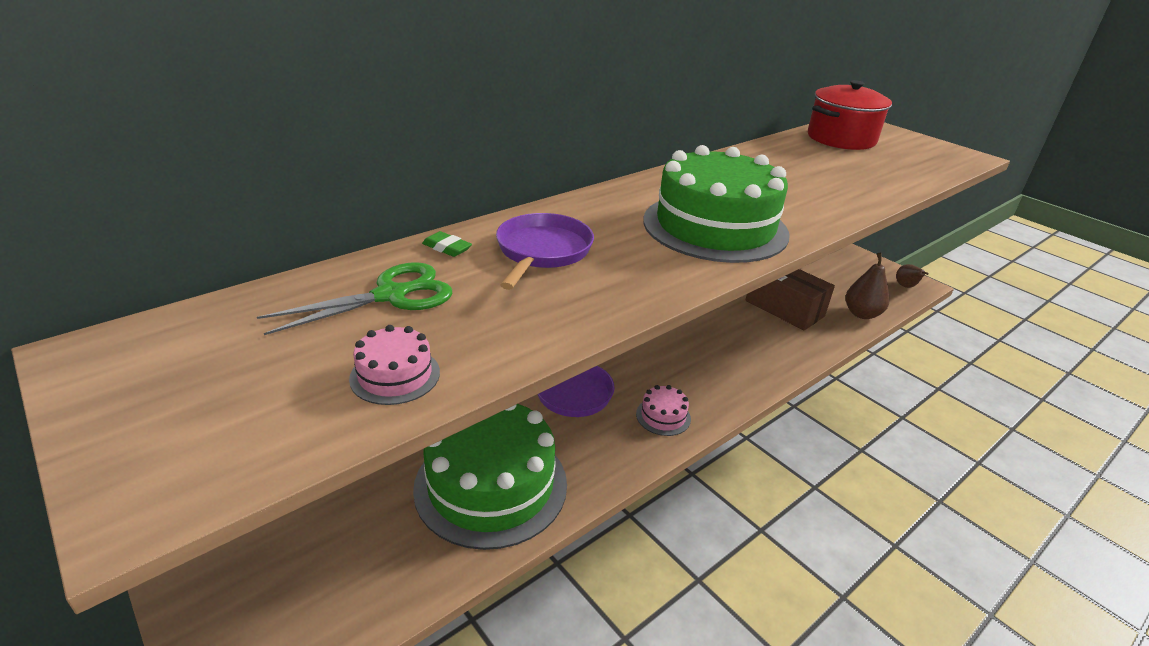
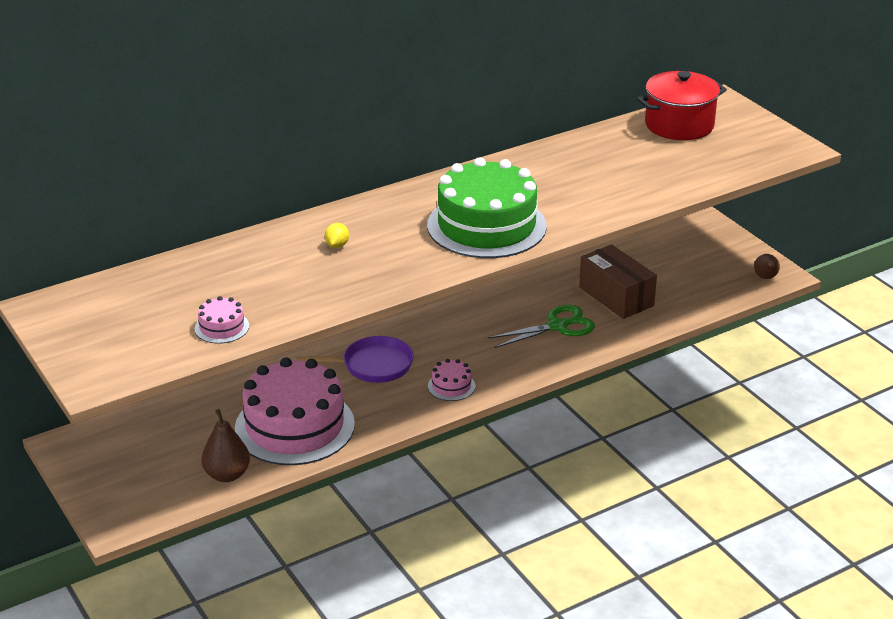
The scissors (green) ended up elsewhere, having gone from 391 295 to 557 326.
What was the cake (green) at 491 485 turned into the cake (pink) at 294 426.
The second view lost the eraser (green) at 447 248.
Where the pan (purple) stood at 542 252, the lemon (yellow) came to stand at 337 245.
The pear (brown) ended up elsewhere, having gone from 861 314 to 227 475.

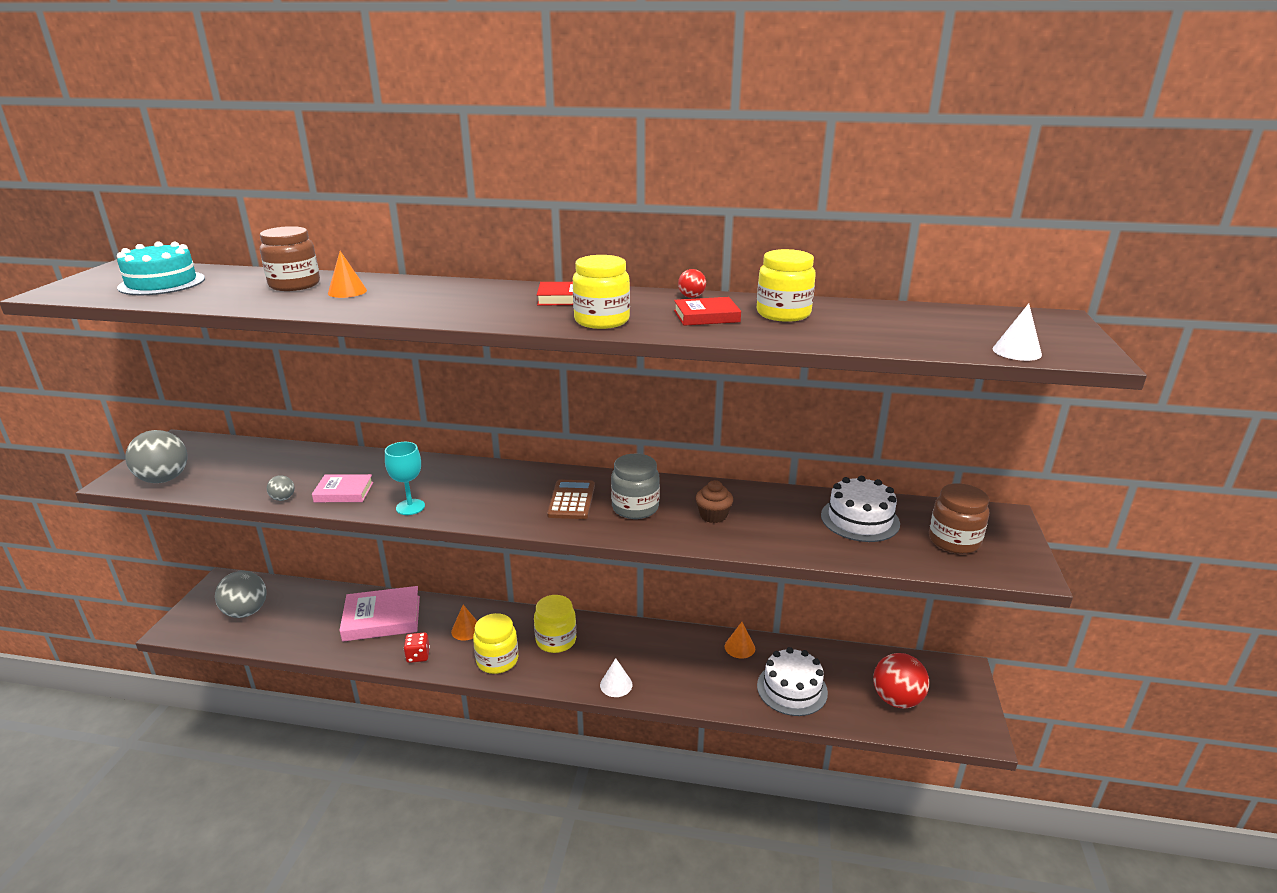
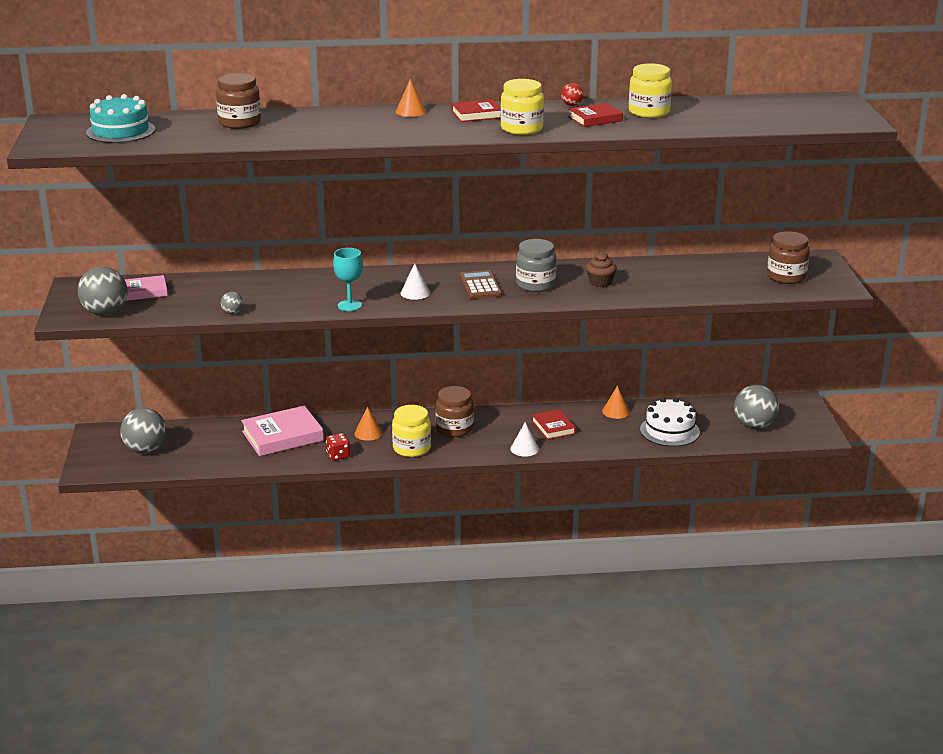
The book (pink) ended up elsewhere, having gone from 344 492 to 145 291.
The cone (orange) ended up elsewhere, having gone from 347 291 to 410 111.
What was the jar (yellow) at 556 640 turned into the jar (brown) at 454 429.
The second view lost the cake (white) at 860 519.
What was the ball (red) at 896 699 turned into the ball (grey) at 754 425.
The cone (white) ended up elsewhere, having gone from 1016 351 to 415 293.
The second view gained the book (red) at 553 427.

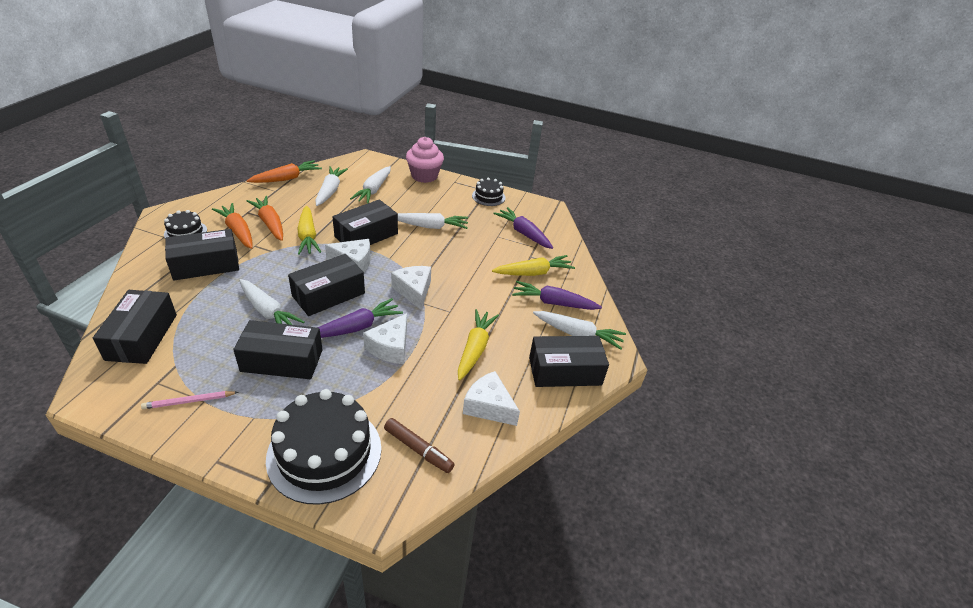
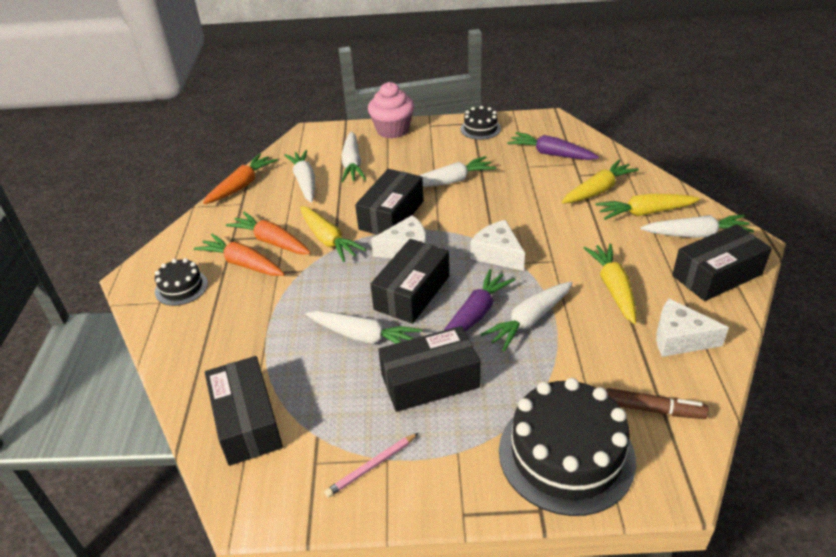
The second view lost the box (black) at 206 265.
Where the cheese (white) stood at 390 347, the carrot (white) came to stand at 529 321.
What was the carrot (purple) at 553 303 turned into the carrot (yellow) at 644 213.

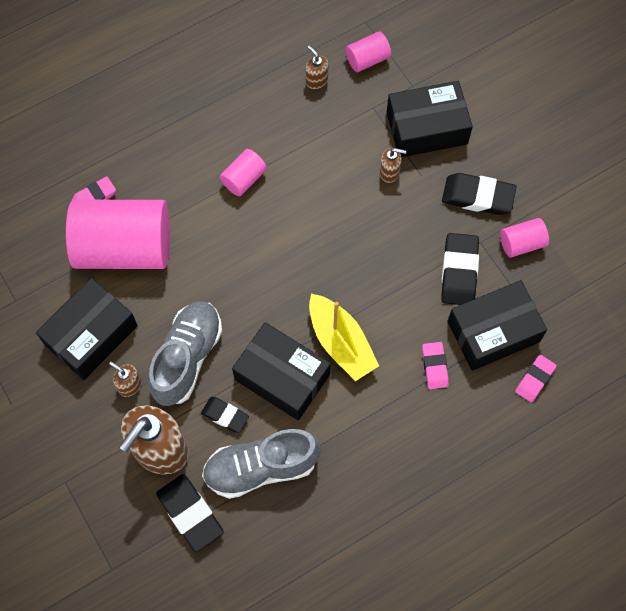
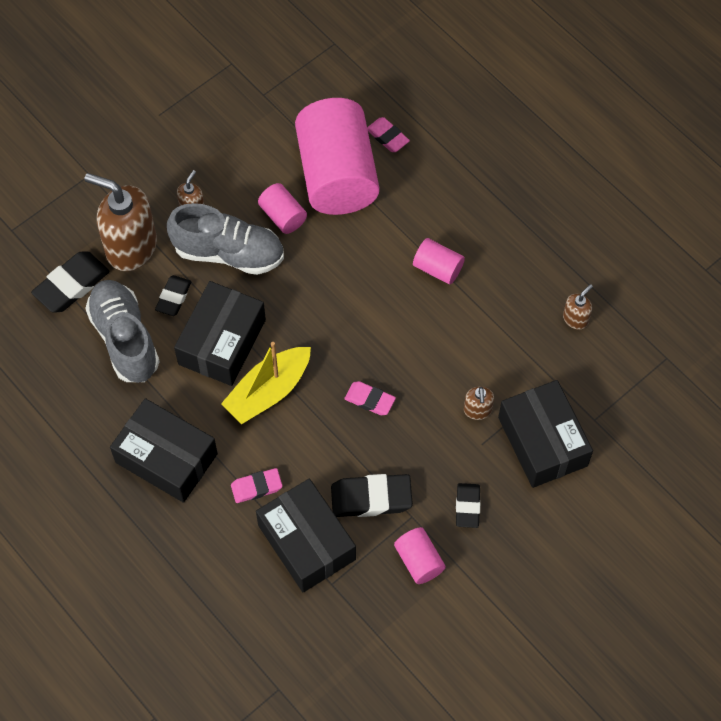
The box (black) ended up elsewhere, having gone from 91 335 to 166 458.
The cylinder (pink) ended up elsewhere, having gone from 367 59 to 283 216.
The size of the eraser (black) at 478 197 changed by a factor of 0.62.
The eraser (pink) ended up elsewhere, having gone from 535 379 to 370 400.

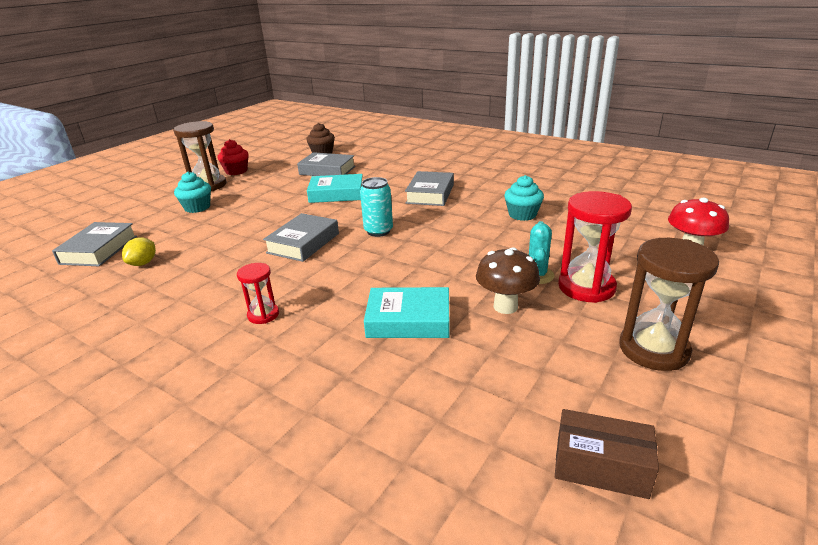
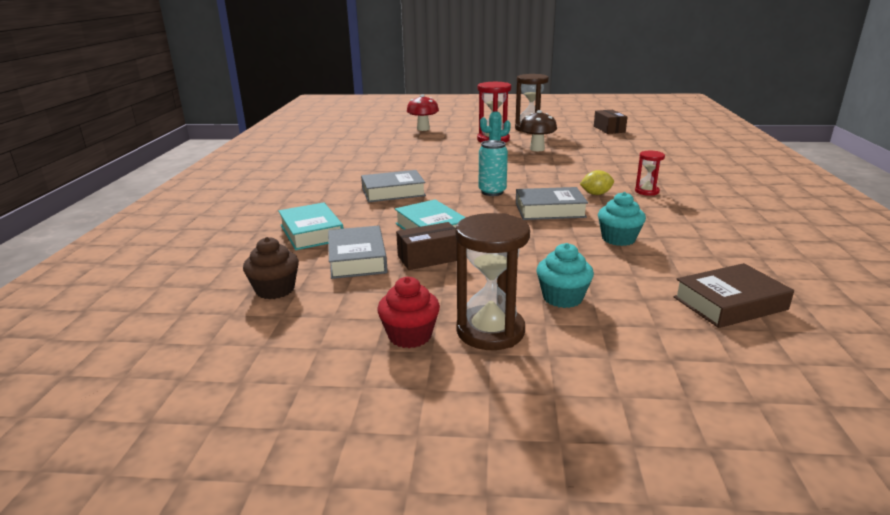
What was the book (grey) at 99 250 turned into the book (brown) at 729 303.
The lemon (yellow) ended up elsewhere, having gone from 143 263 to 596 194.
The book (turquoise) ended up elsewhere, having gone from 408 320 to 311 233.
The cupcake (turquoise) ended up elsewhere, having gone from 522 215 to 618 239.
The second view gained the box (brown) at 429 258.

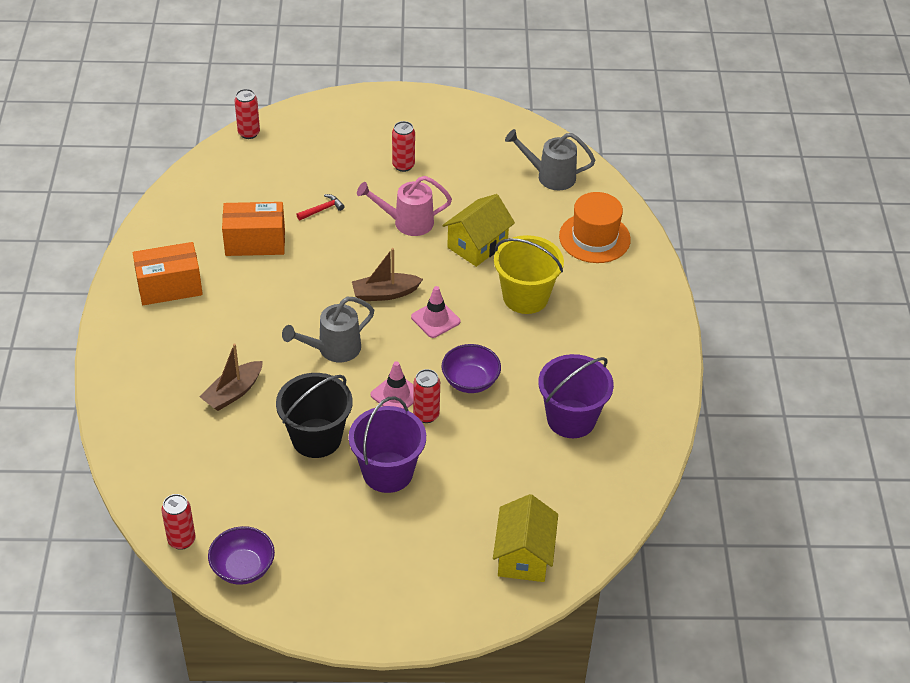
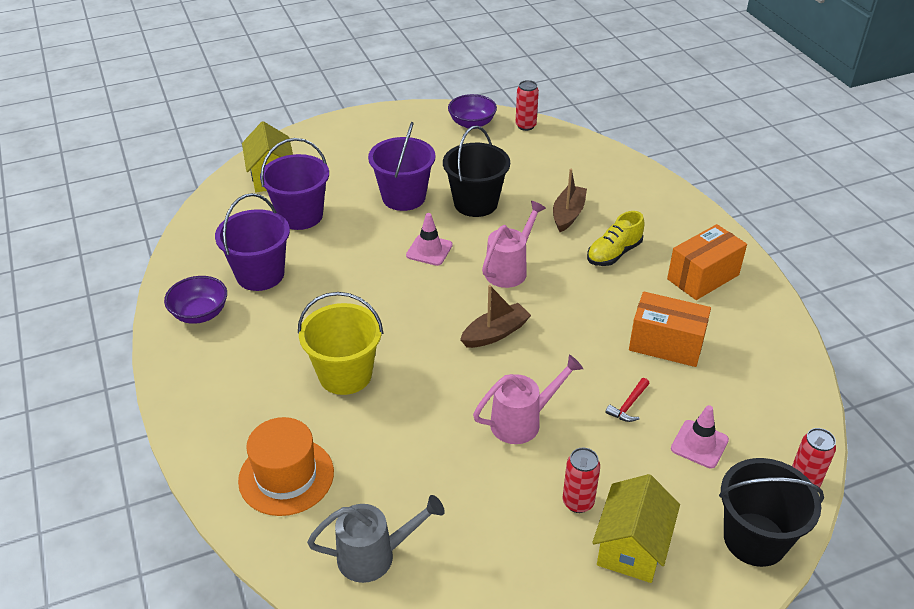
The box (orange) at 255 242 ended up facing another way, 45 degrees clockwise from before.
What was the watering can (grey) at 333 349 turned into the watering can (pink) at 509 269.
The traffic cone (pink) ended up elsewhere, having gone from 435 319 to 699 444.
The second view lost the can (red) at 426 415.
The bowl (purple) ended up elsewhere, having gone from 470 381 to 200 313.
The house (yellow) ended up elsewhere, having gone from 477 245 to 631 547.
The second view gained the bucket (purple) at 300 216.
The second view gained the shoe (yellow) at 614 253.
The second view gained the bucket (black) at 755 539.

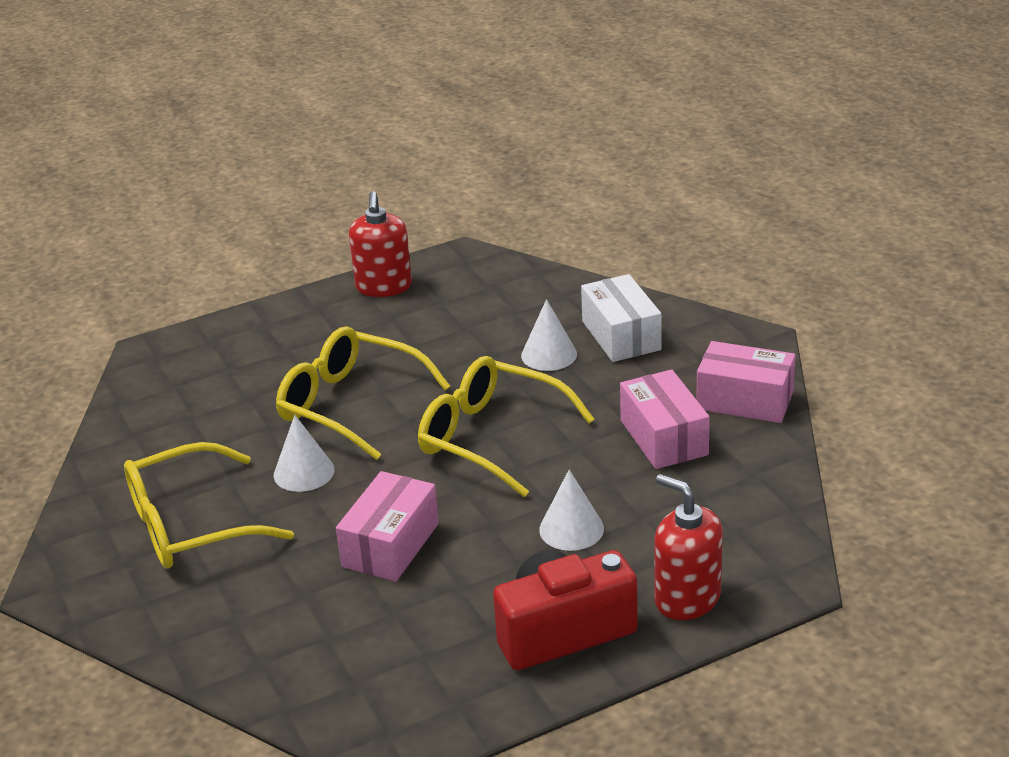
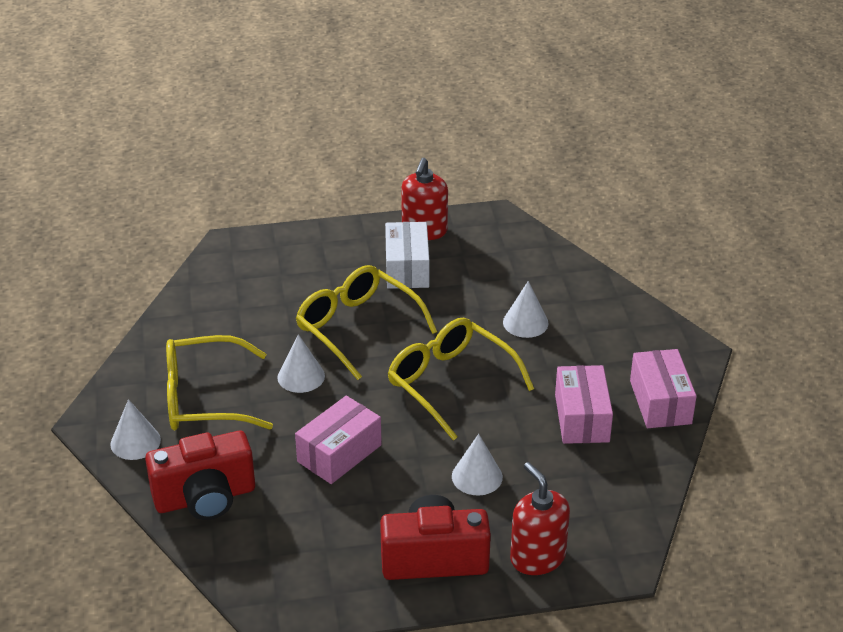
The box (white) ended up elsewhere, having gone from 621 335 to 407 268.
The box (pink) at 745 400 ended up facing another way, 45 degrees clockwise from before.
The second view gained the cone (white) at 135 442.
The second view gained the camera (red) at 205 497.

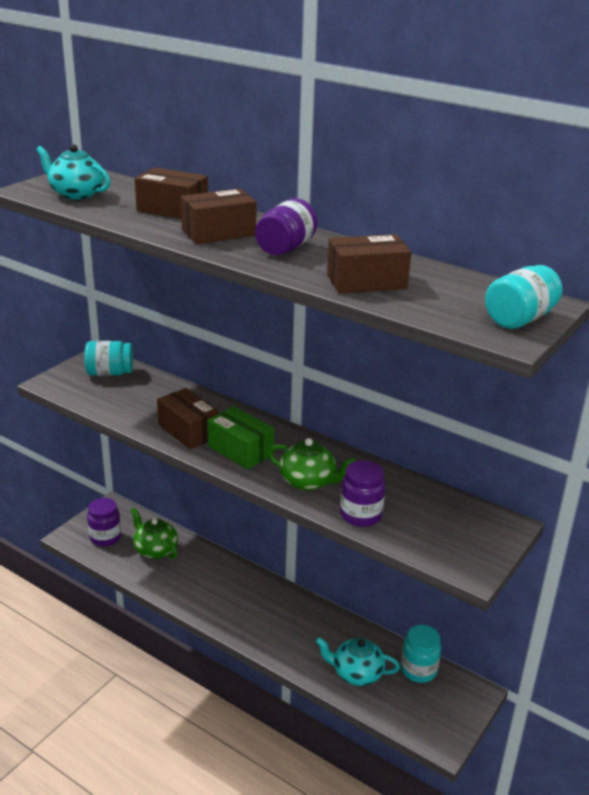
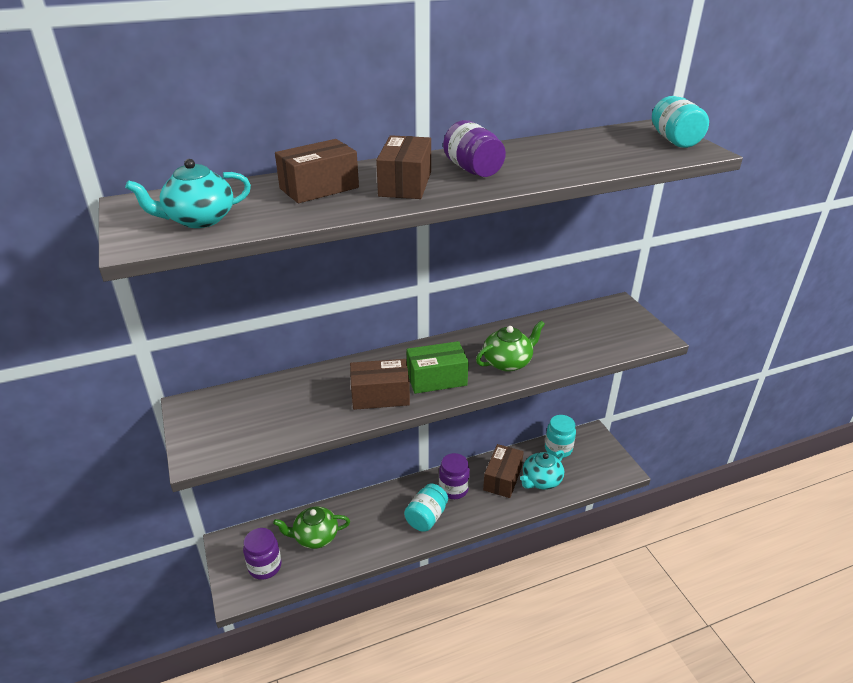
The jar (turquoise) ended up elsewhere, having gone from 110 373 to 426 517.
The box (brown) ended up elsewhere, having gone from 366 282 to 502 479.
The jar (purple) ended up elsewhere, having gone from 360 515 to 453 489.

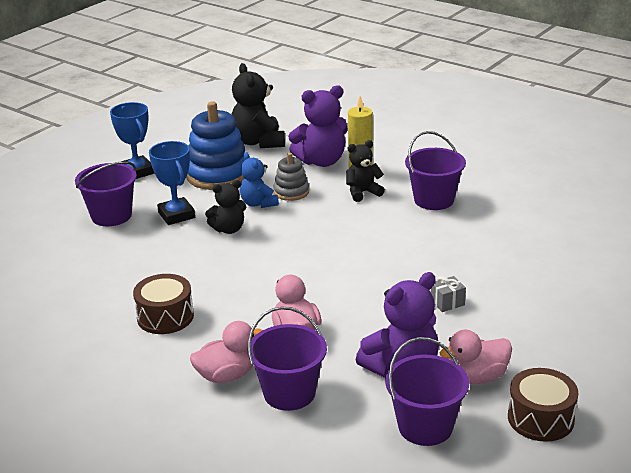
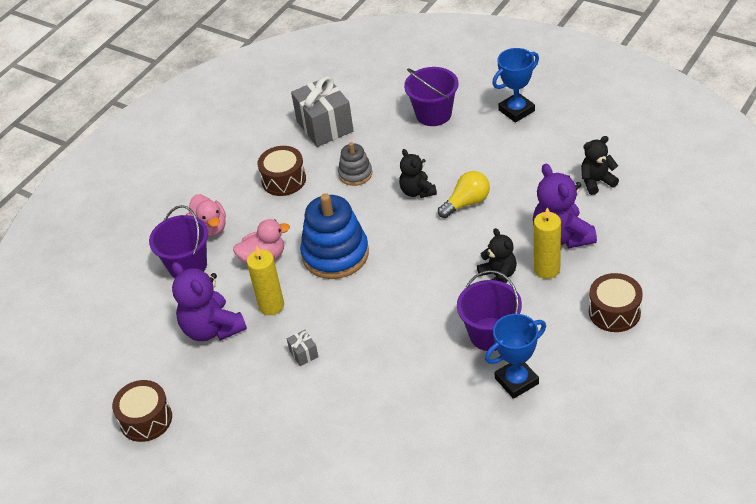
The trophy (blue) ended up elsewhere, having gone from 176 215 to 516 381.
The stacking toy (blue) ended up elsewhere, having gone from 218 175 to 335 254.
The size of the teddy bear (black) at 258 142 changed by a factor of 0.62.
Where the teddy bear (blue) stood at 258 203, the light bulb (yellow) came to stand at 466 203.
The stacking toy (grey) ended up elsewhere, having gone from 291 192 to 355 174.
The second view lost the bucket (purple) at 425 427.
The second view lost the duck (pink) at 476 377.
The second view gained the candle (yellow) at 271 306.
The second view gained the gift (grey) at 324 126.
The second view gained the drum (brown) at 614 312.

